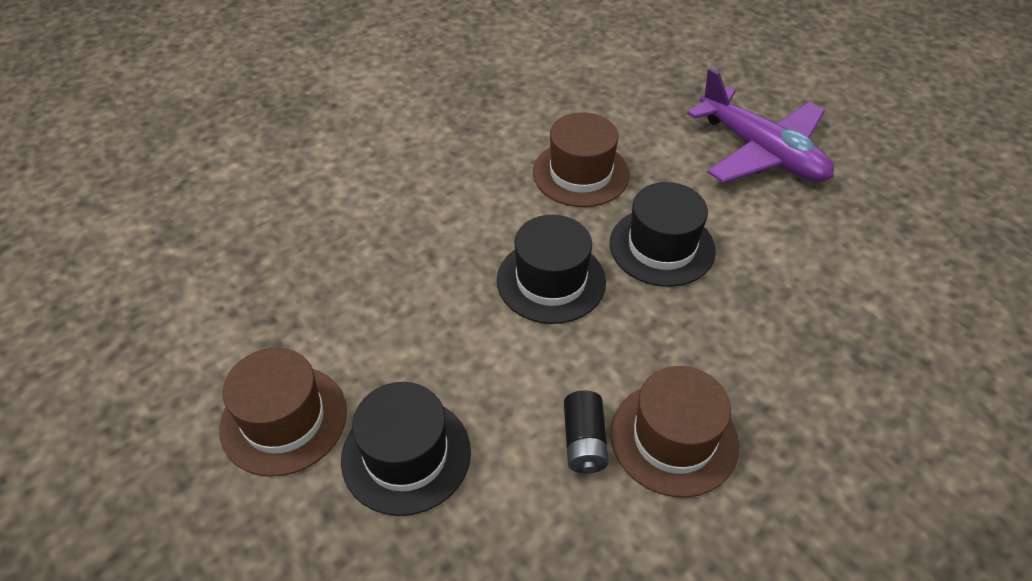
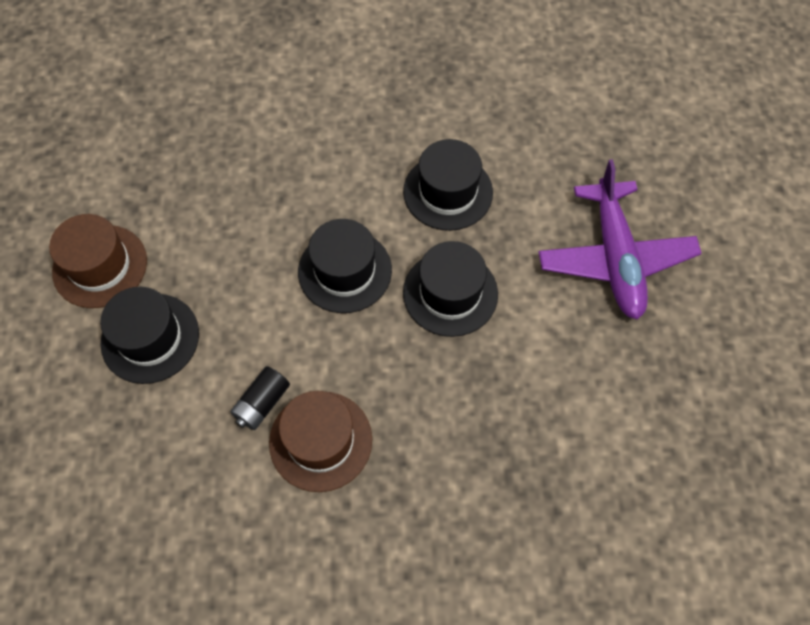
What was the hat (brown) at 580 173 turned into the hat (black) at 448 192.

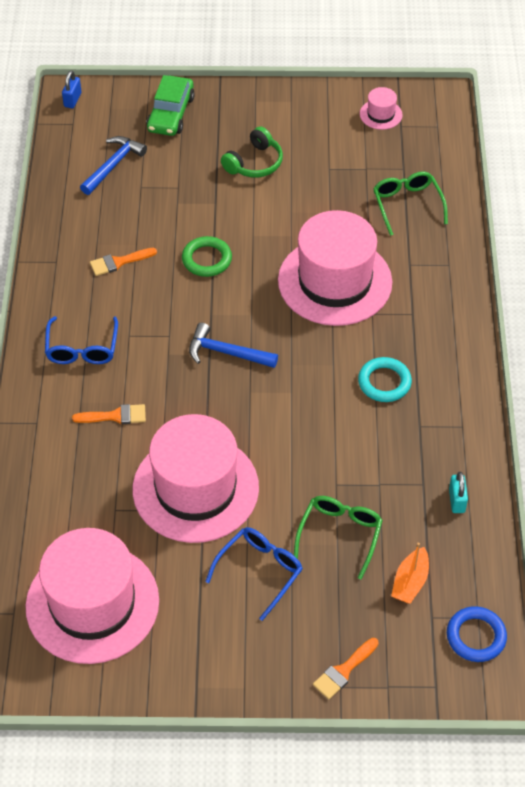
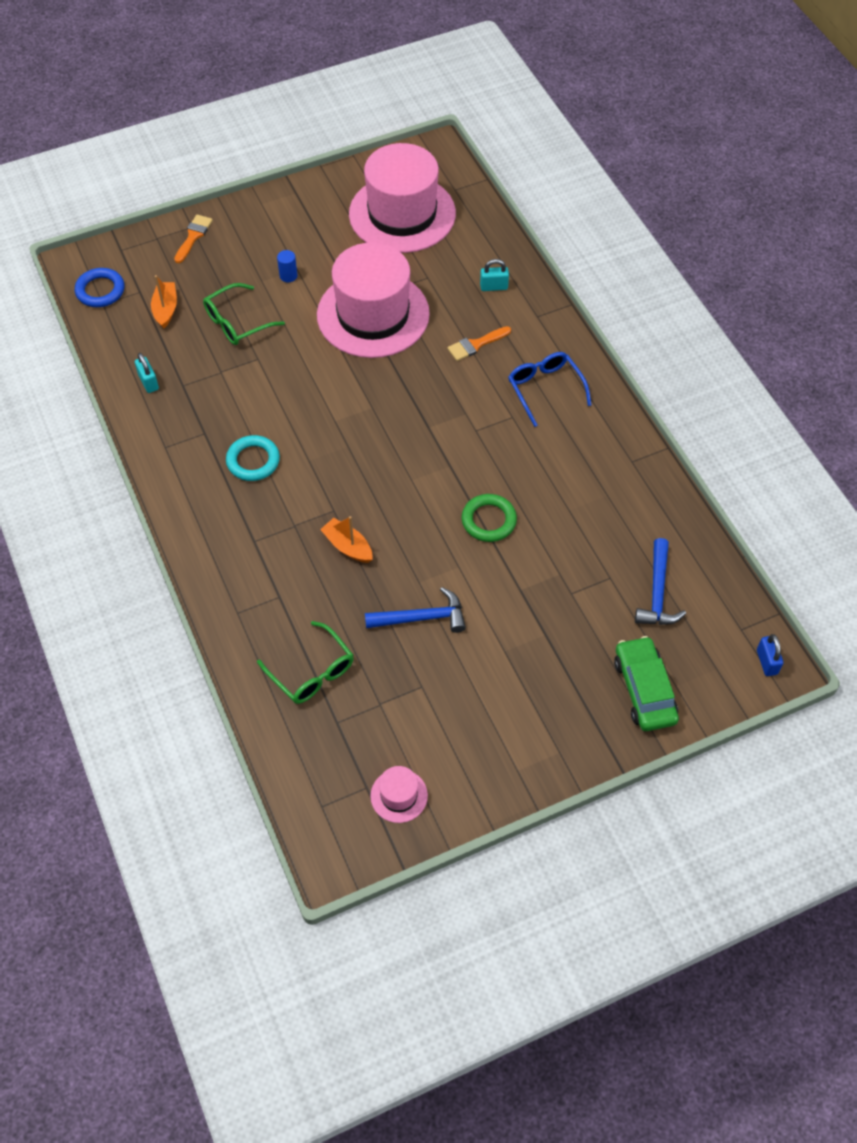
The second view lost the brush (orange) at 119 262.
The hammer (blue) ended up elsewhere, having gone from 226 353 to 421 618.
Where the glasses (blue) stood at 260 571, the cylinder (blue) came to stand at 288 276.
The second view lost the headphones (green) at 254 163.
Where the hat (pink) stood at 335 281, the boat (orange) came to stand at 348 546.
The glasses (green) at 340 535 ended up facing another way, 60 degrees clockwise from before.
The second view gained the padlock (turquoise) at 493 287.

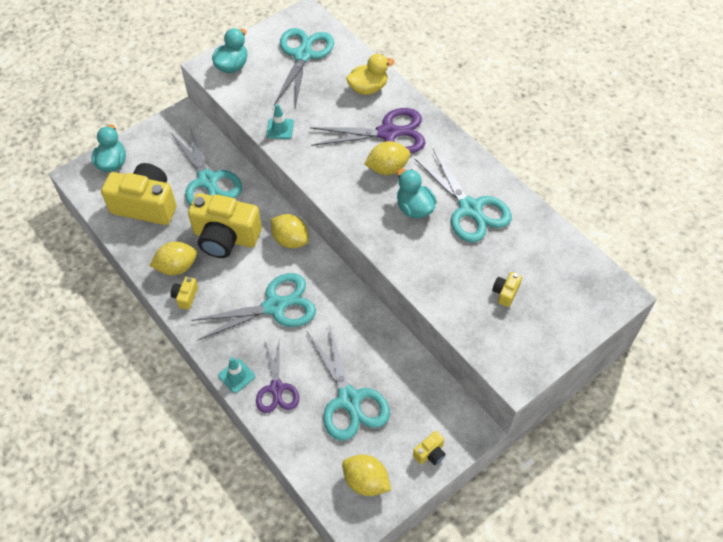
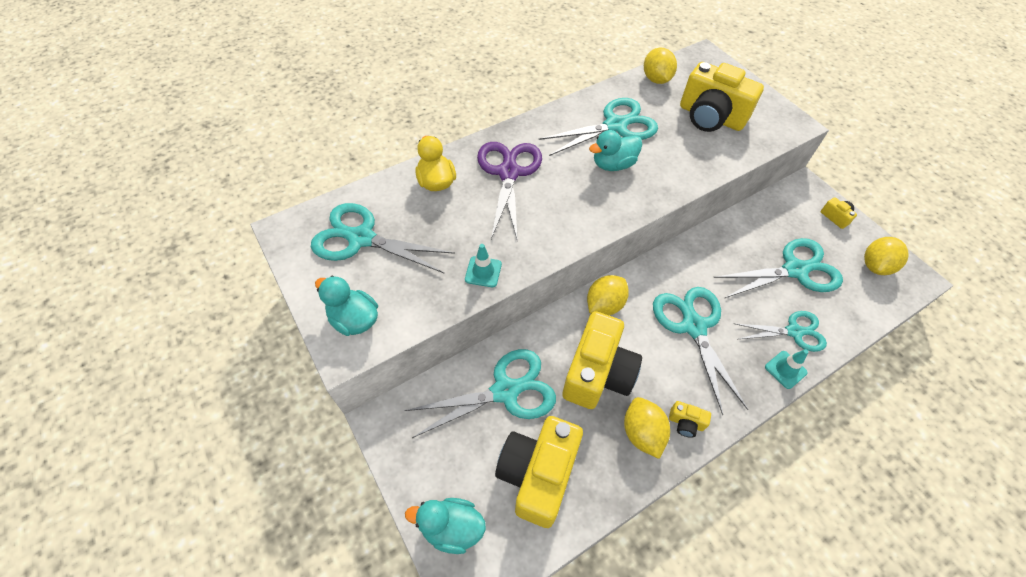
What was the scissors (purple) at 276 388 turned into the scissors (turquoise) at 794 332.
The lemon (yellow) ended up elsewhere, having gone from 387 168 to 656 79.
The size of the camera (yellow) at 505 293 changed by a factor of 2.41.

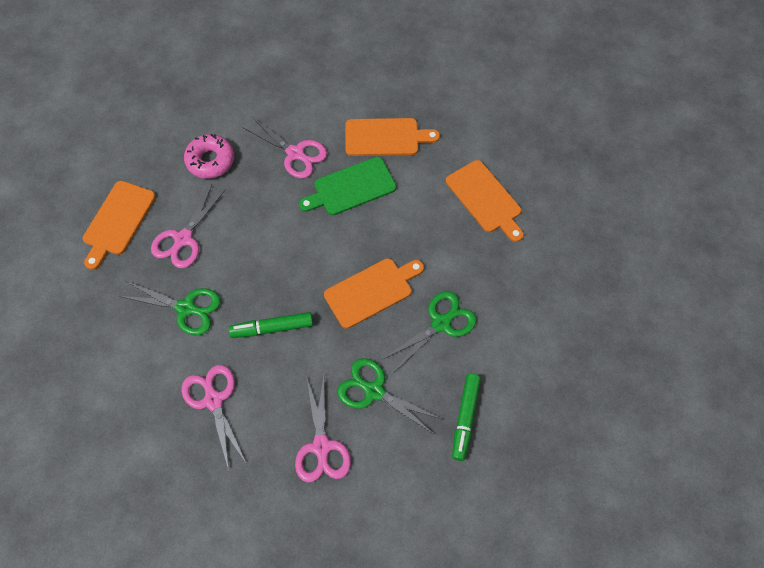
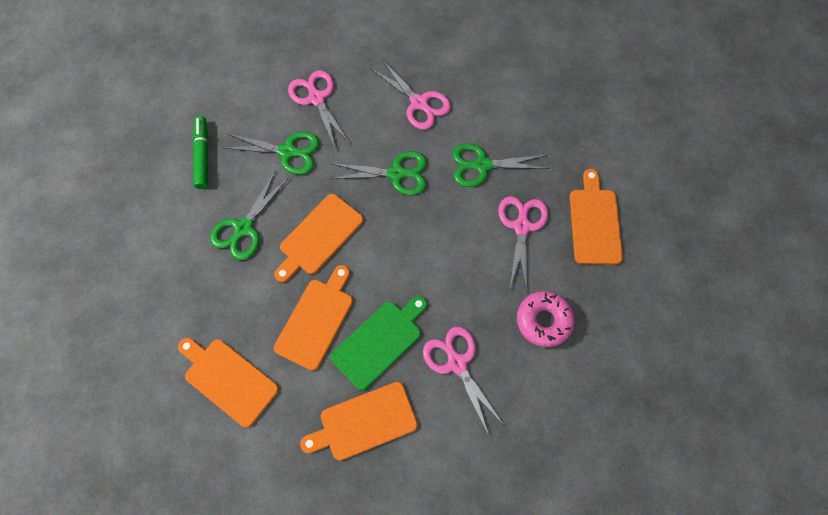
Where the marker (green) stood at 272 328, the scissors (green) came to stand at 397 173.
The scissors (pink) at 296 154 ended up facing another way, 45 degrees clockwise from before.
The second view gained the cutting board (orange) at 316 320.

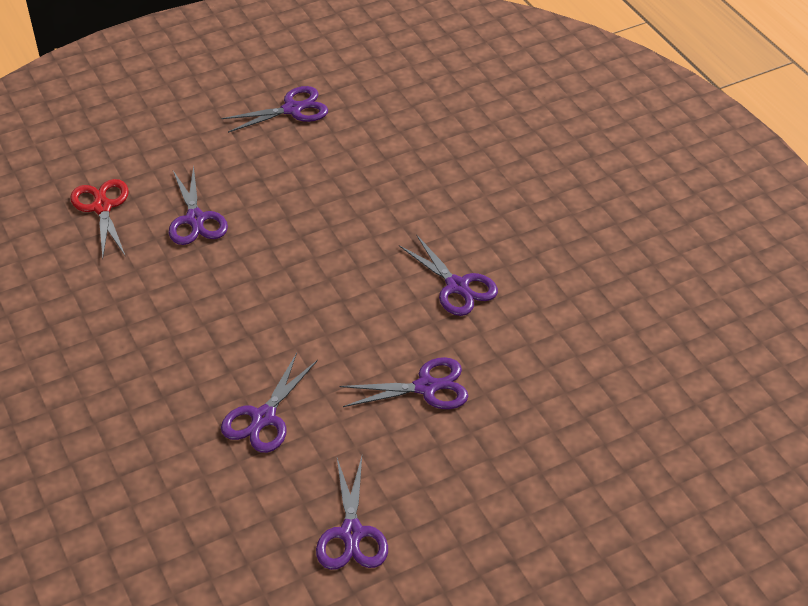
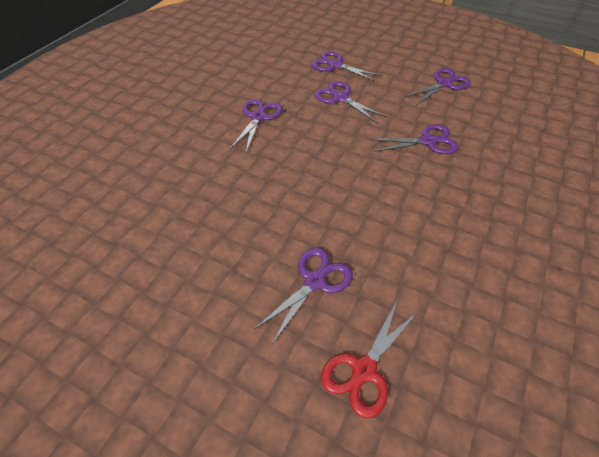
The scissors (purple) ended up elsewhere, having gone from 293 109 to 335 65.

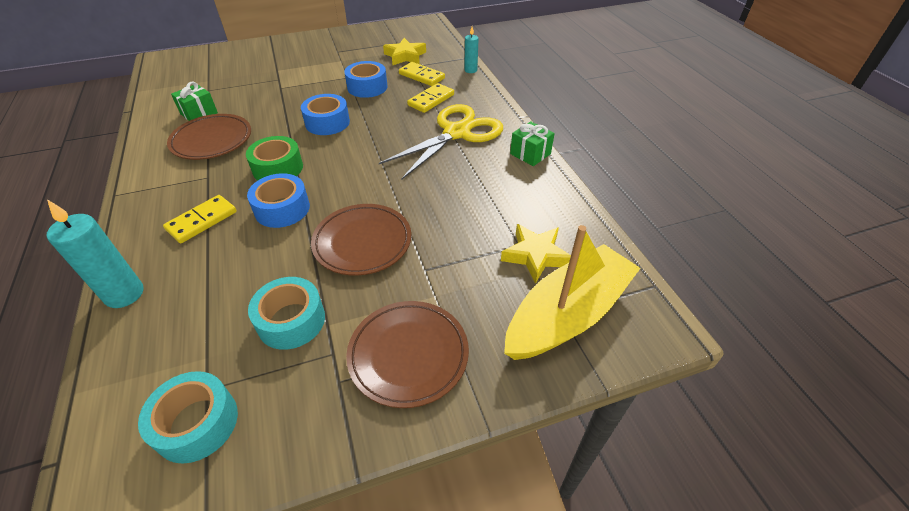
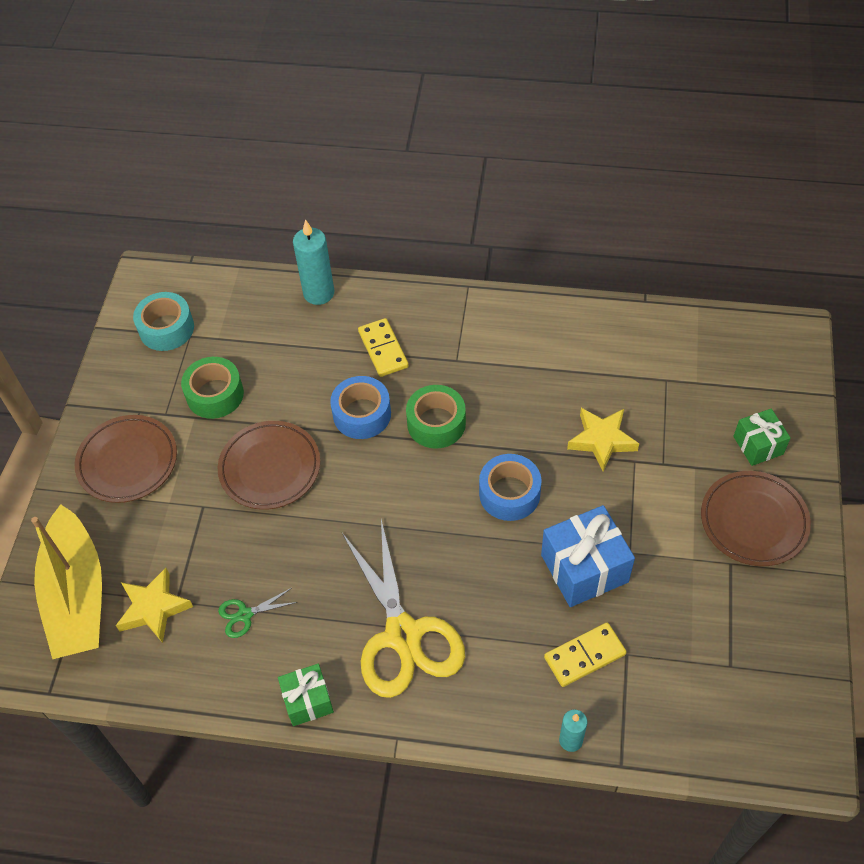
The plate (brown) ended up elsewhere, having gone from 212 140 to 753 521.
The gift (green) ended up elsewhere, having gone from 199 113 to 758 445.
What was the tape (turquoise) at 291 321 turned into the tape (green) at 215 394.
Where the tape (blue) stood at 367 87, the gift (blue) came to stand at 584 568.
The star (yellow) ended up elsewhere, having gone from 405 56 to 602 440.
The second view lost the domino (yellow) at 431 100.
The second view gained the scissors (green) at 245 615.

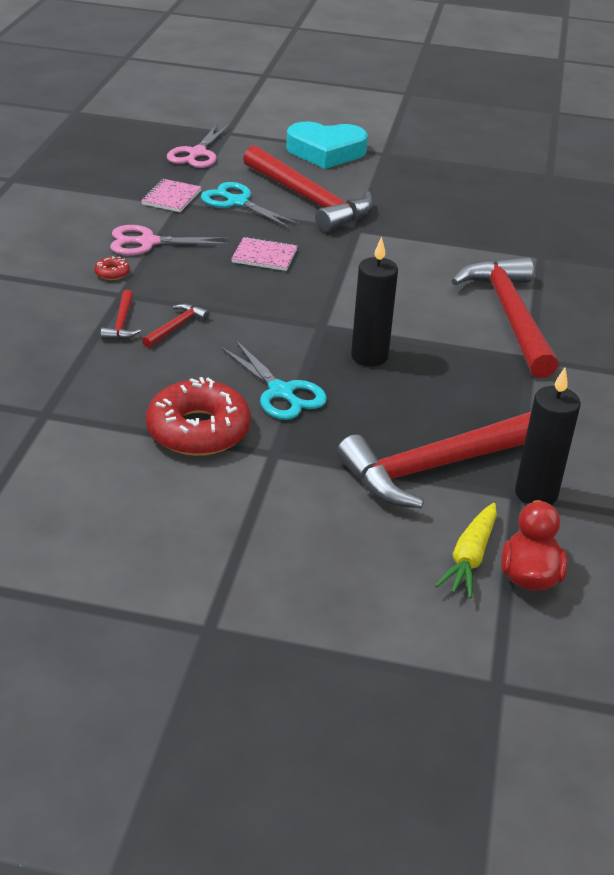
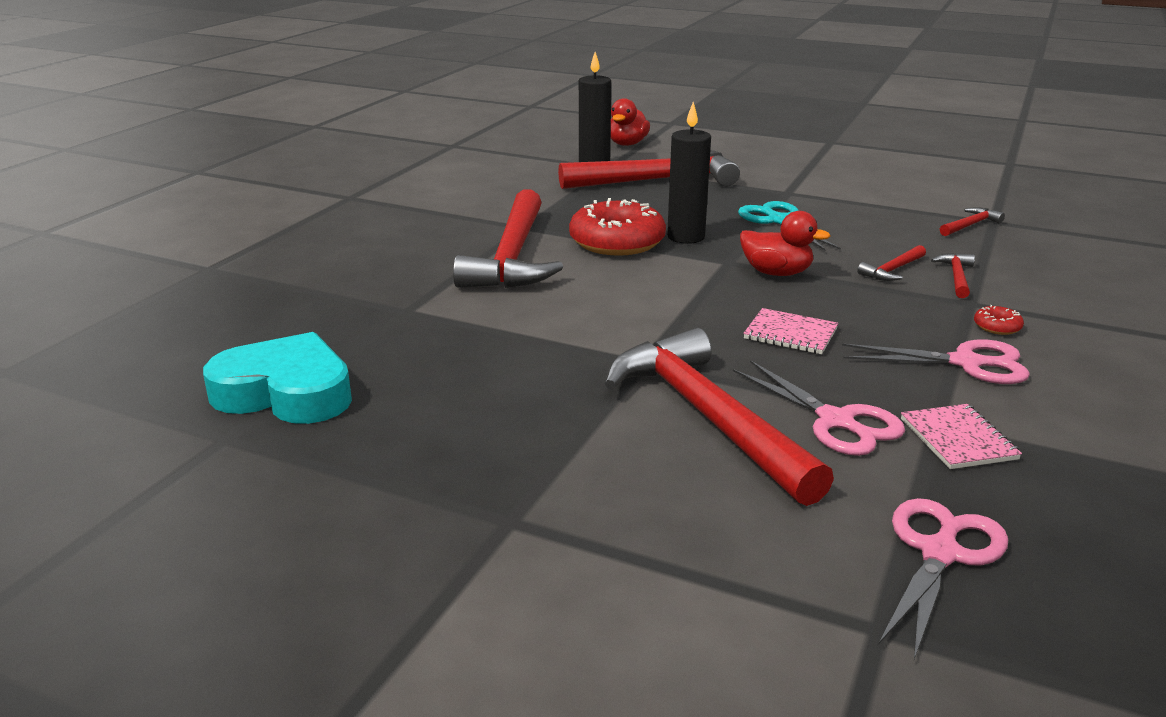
The notebook (pink) at 171 197 ended up facing another way, 45 degrees counterclockwise from before.
The donut (red) ended up elsewhere, having gone from 198 430 to 617 242.
What was the scissors (turquoise) at 237 202 turned into the scissors (pink) at 836 421.
The heart (turquoise) ended up elsewhere, having gone from 326 152 to 285 392.
The second view lost the carrot (yellow) at 470 558.
The second view gained the duck (red) at 776 273.
The second view gained the hammer (red) at 970 225.

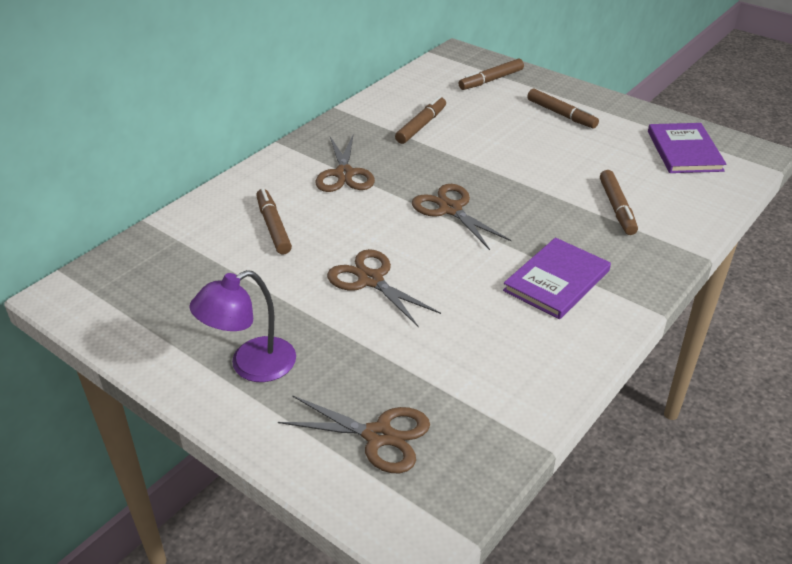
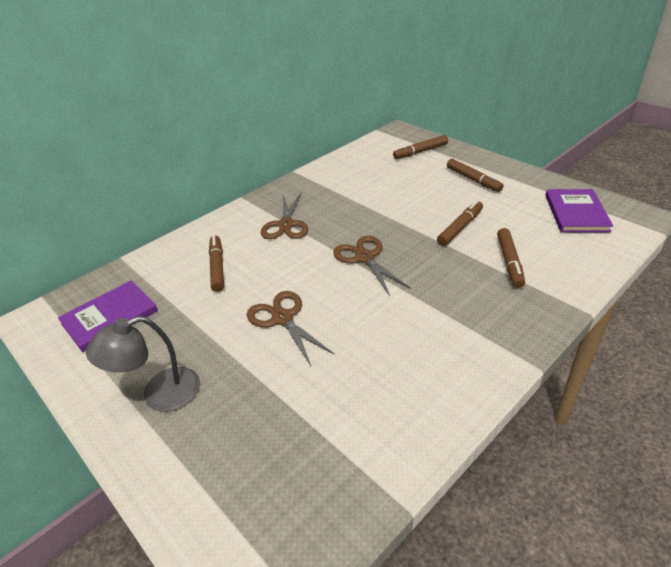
What was the lamp (purple) at 251 366 turned into the lamp (grey) at 159 394.
The second view lost the scissors (brown) at 378 436.
The marker (brown) ended up elsewhere, having gone from 421 126 to 460 228.
The book (purple) ended up elsewhere, having gone from 557 281 to 110 317.

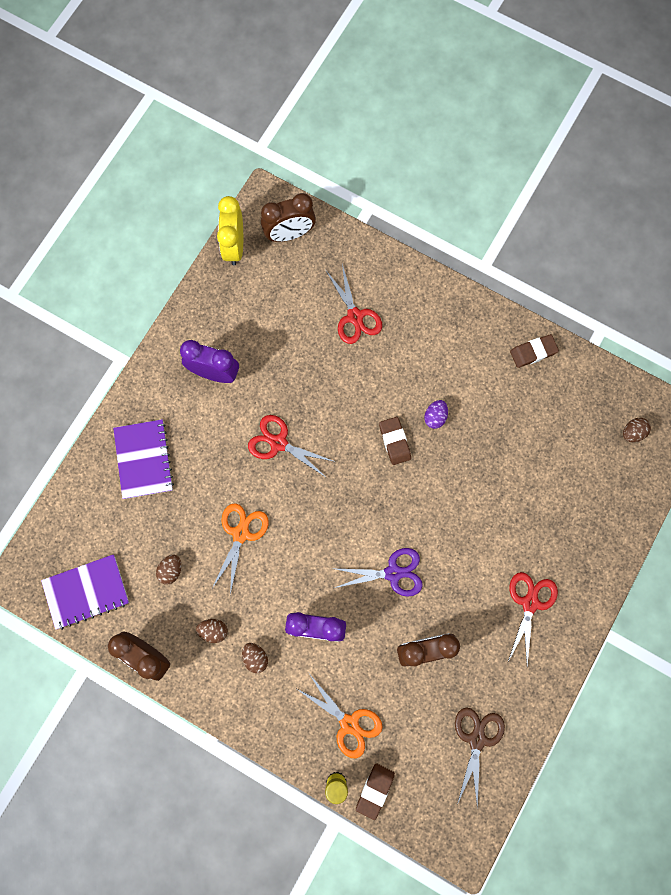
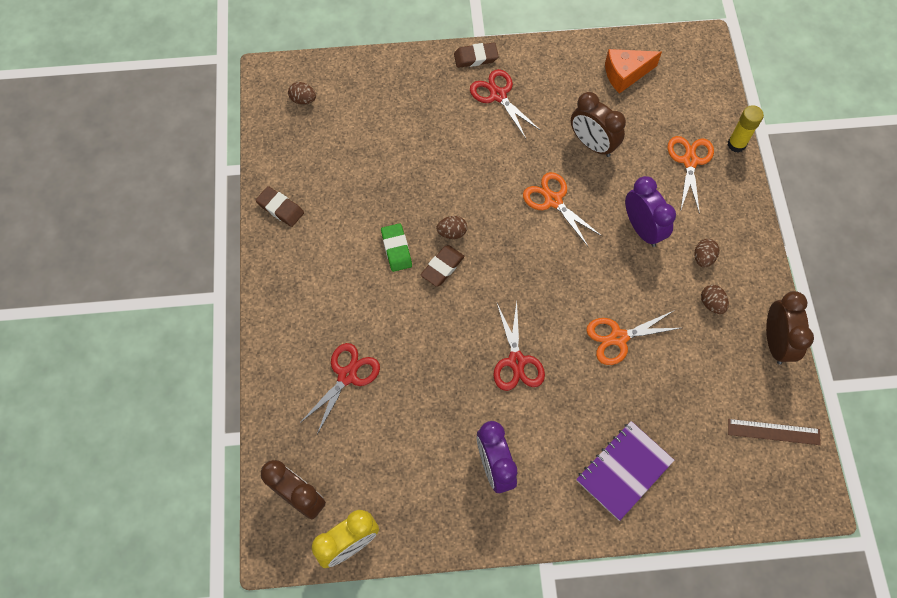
Where the notebook (purple) stood at 86 592, the ruler (brown) came to stand at 773 432.
The egg (brown) ended up elsewhere, having gone from 171 570 to 452 233.
What was the scissors (purple) at 393 573 turned into the scissors (orange) at 553 200.
The eraser (brown) ended up elsewhere, having gone from 375 790 to 475 57.
Where the egg (purple) stood at 435 417, the eraser (green) came to stand at 396 249.
Where the scissors (brown) stood at 477 739, the cheese (orange) came to stand at 625 74.
The scissors (red) at 530 603 ended up facing another way, 75 degrees clockwise from before.

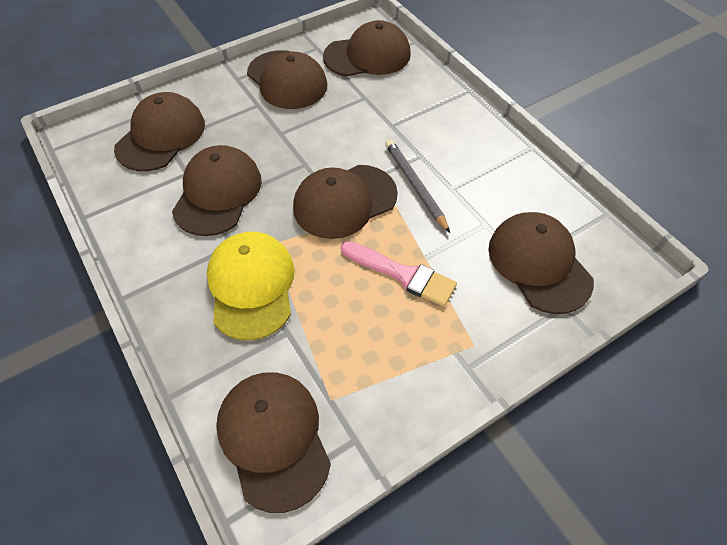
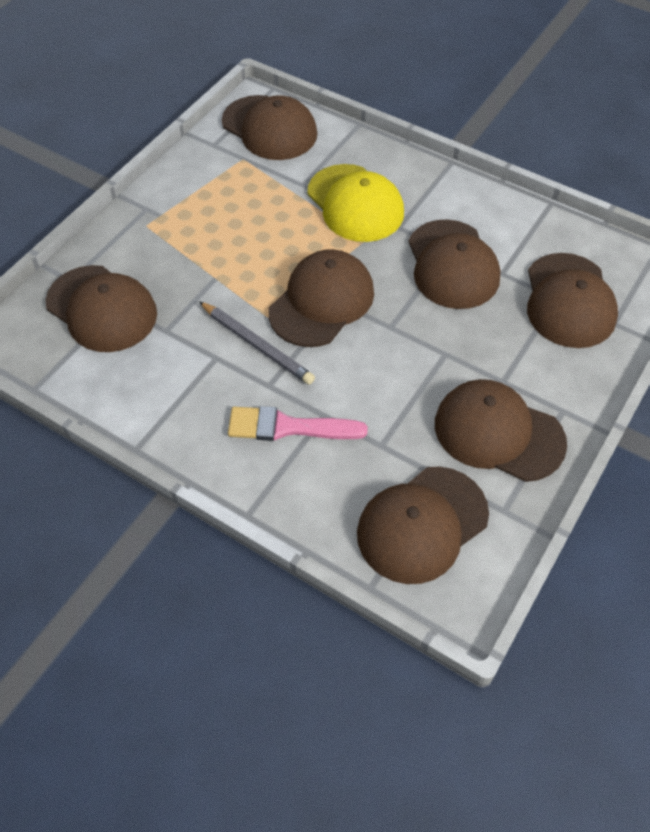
The brush (pink) ended up elsewhere, having gone from 402 274 to 288 427.

